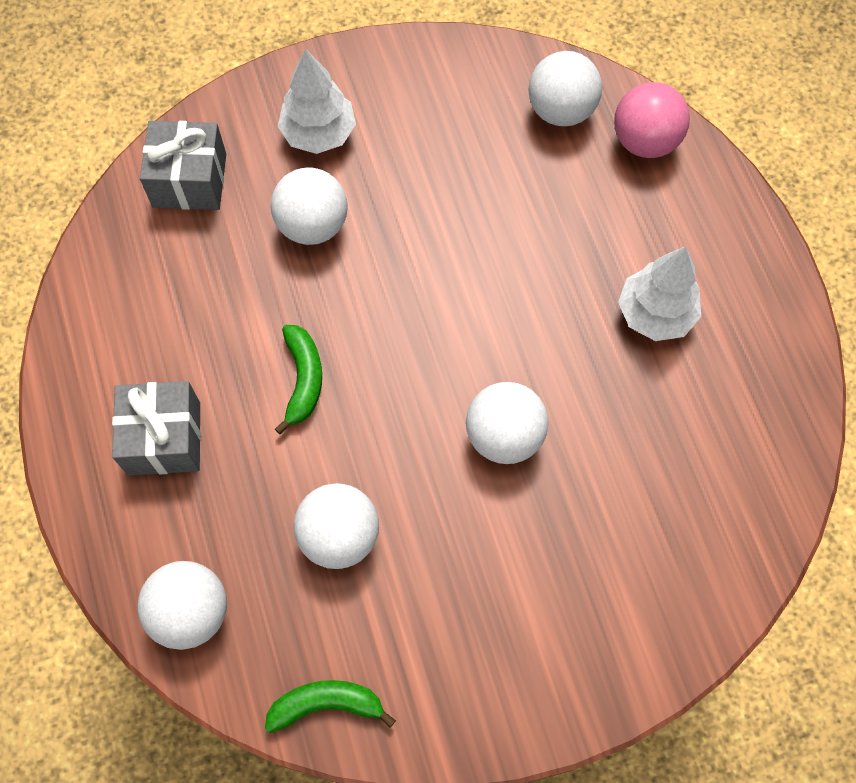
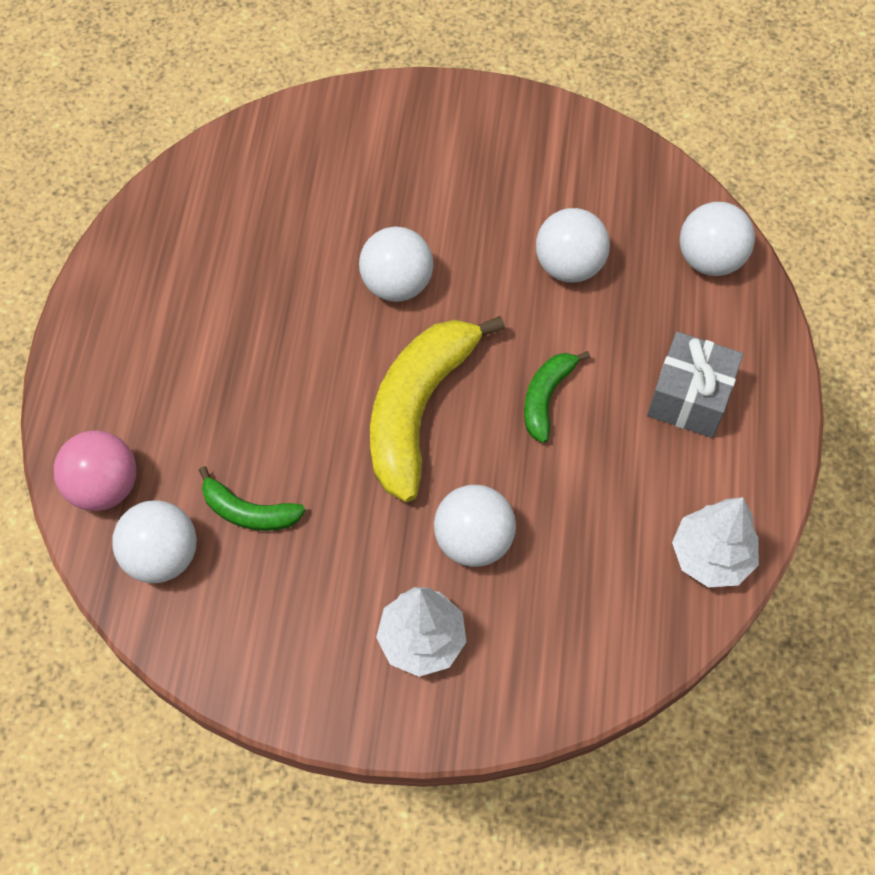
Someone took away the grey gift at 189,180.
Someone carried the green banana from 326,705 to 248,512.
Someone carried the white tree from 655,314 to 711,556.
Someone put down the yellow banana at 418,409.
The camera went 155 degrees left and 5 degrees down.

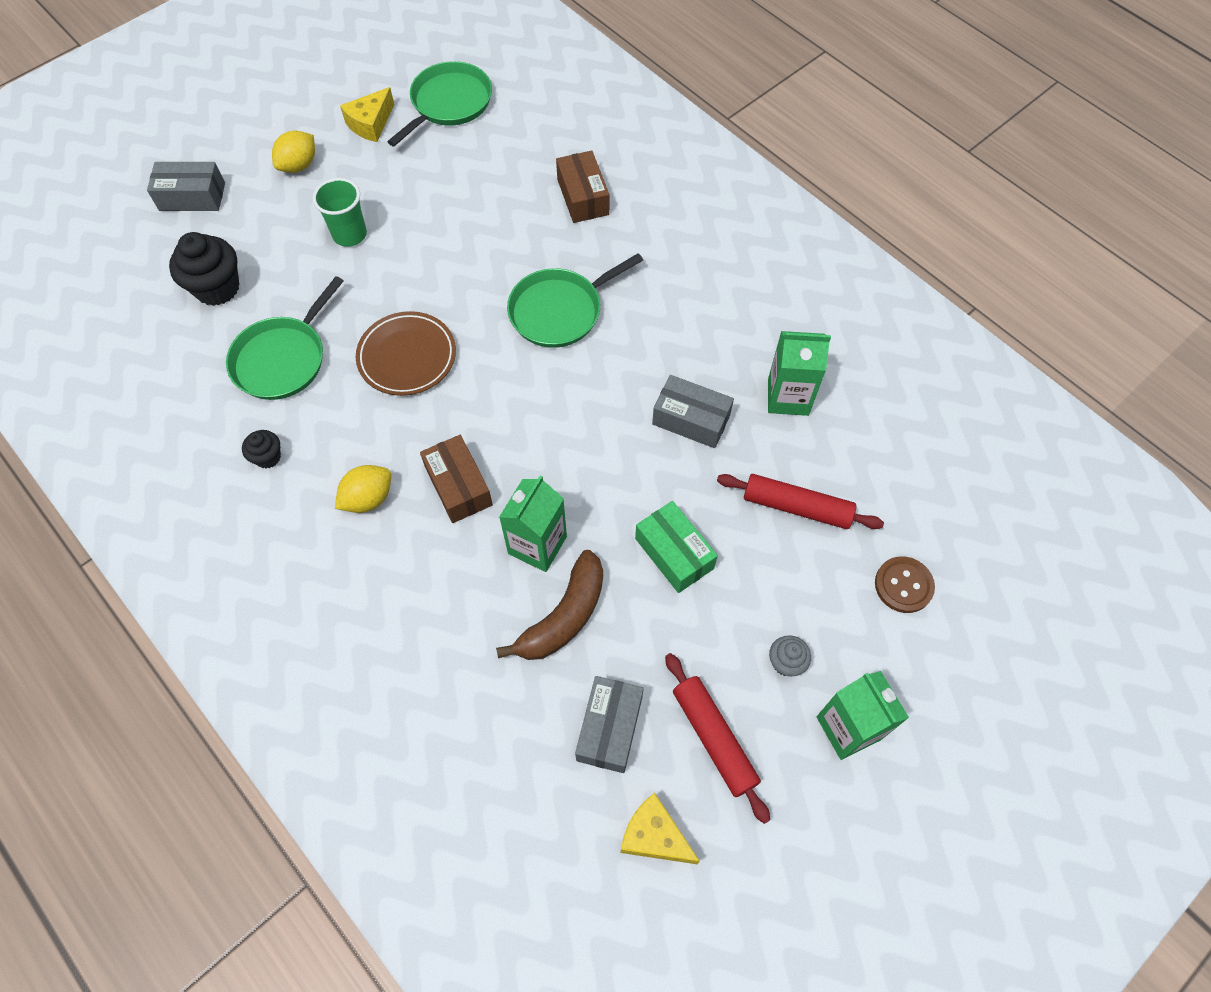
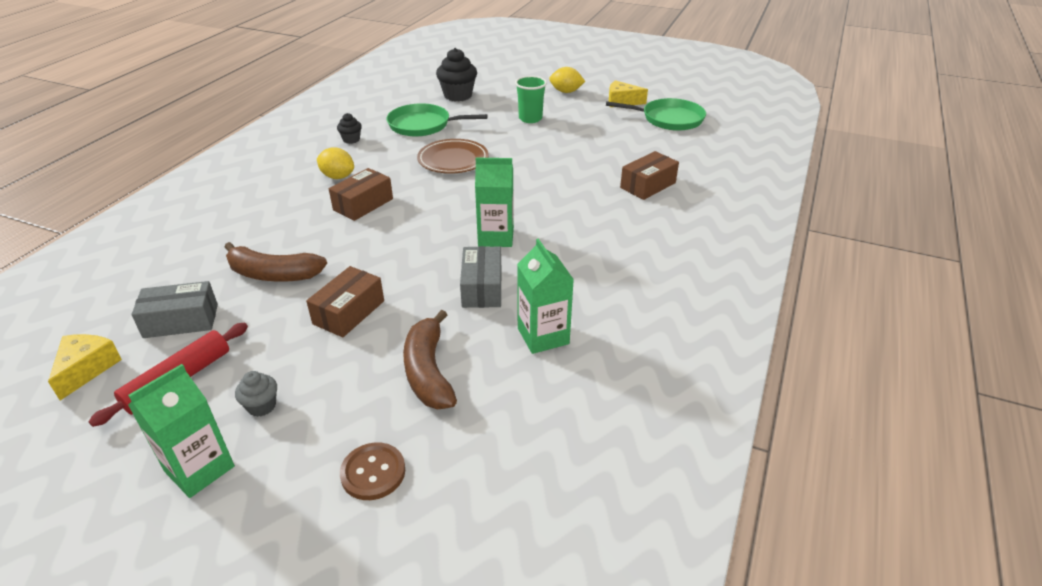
Someone took away the grey box at 192,197.
Someone carried the green carton from 537,545 to 496,237.
Someone took away the green pan at 560,311.
Someone repainted the green box at 674,553, which became the brown box at 349,312.
Someone swapped the red rolling pin at 796,507 for the brown banana at 428,371.
The camera went 65 degrees right and 25 degrees down.

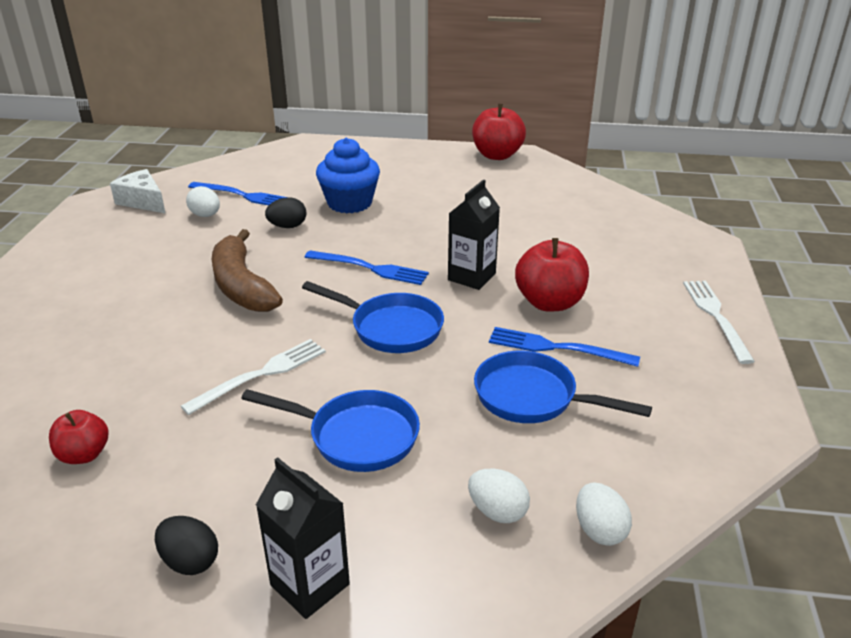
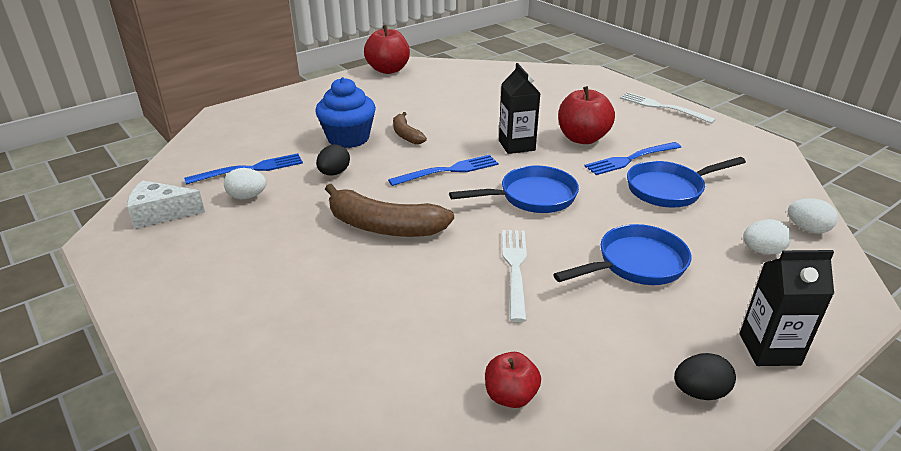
Someone put down the brown banana at 406,135.
The camera went 45 degrees left and 0 degrees up.

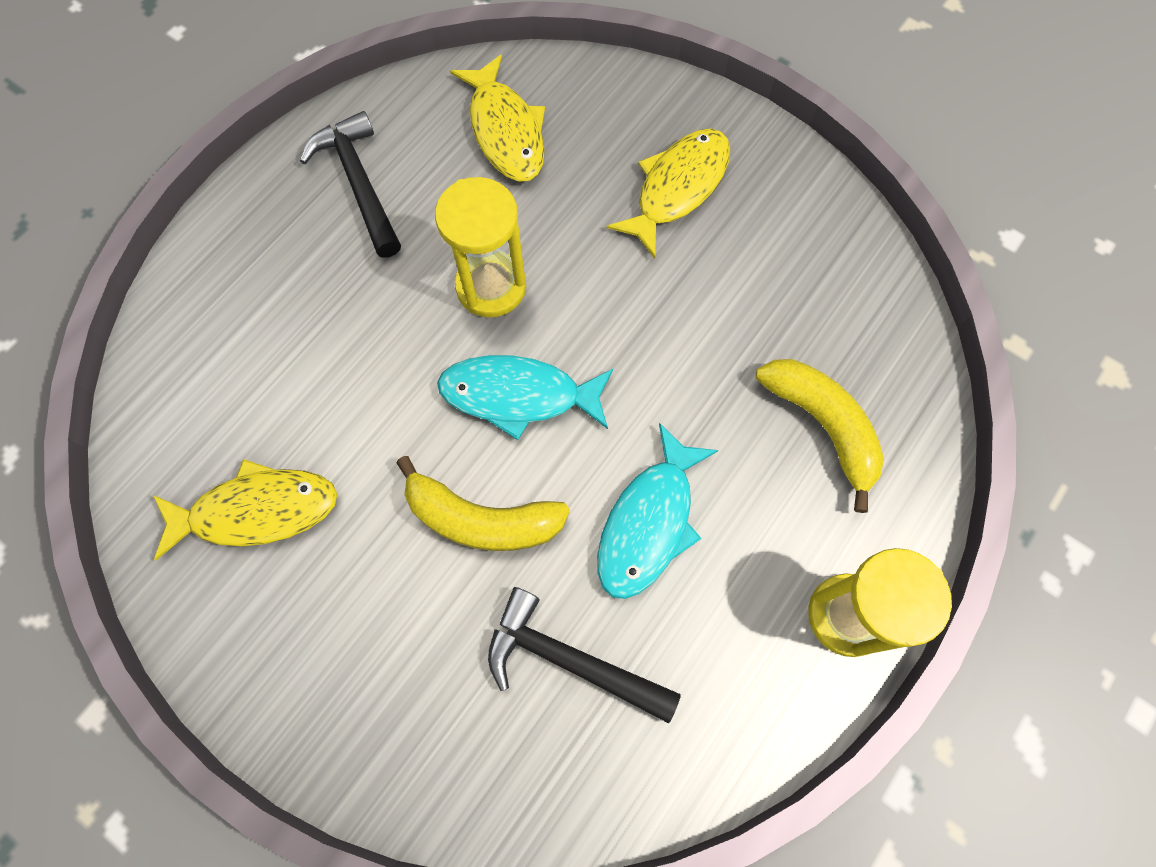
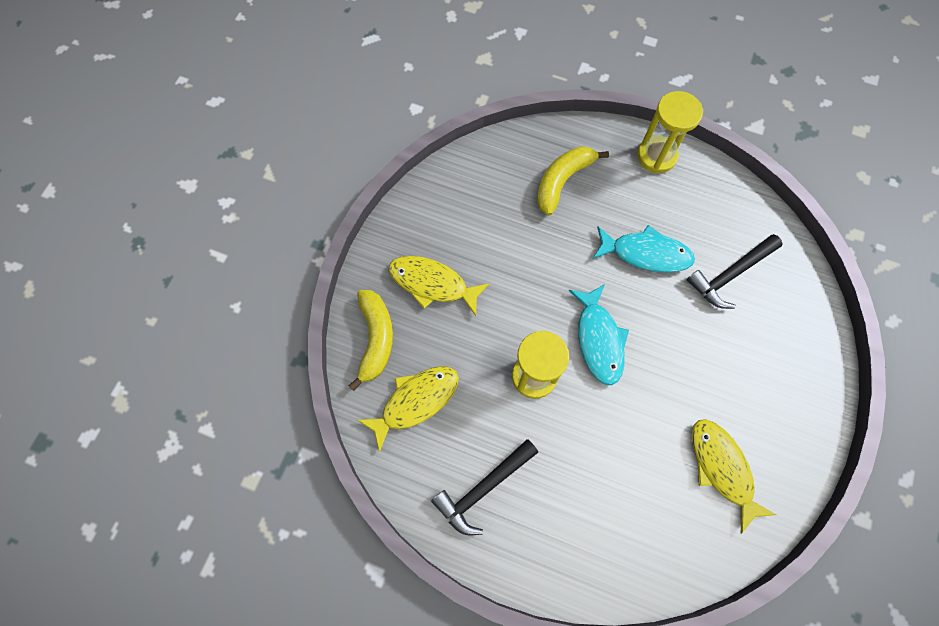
Someone carried the yellow banana from 482,519 to 375,339.
Someone rotated the black hammer at 569,660 by 45 degrees clockwise.
The camera went 105 degrees left and 0 degrees up.

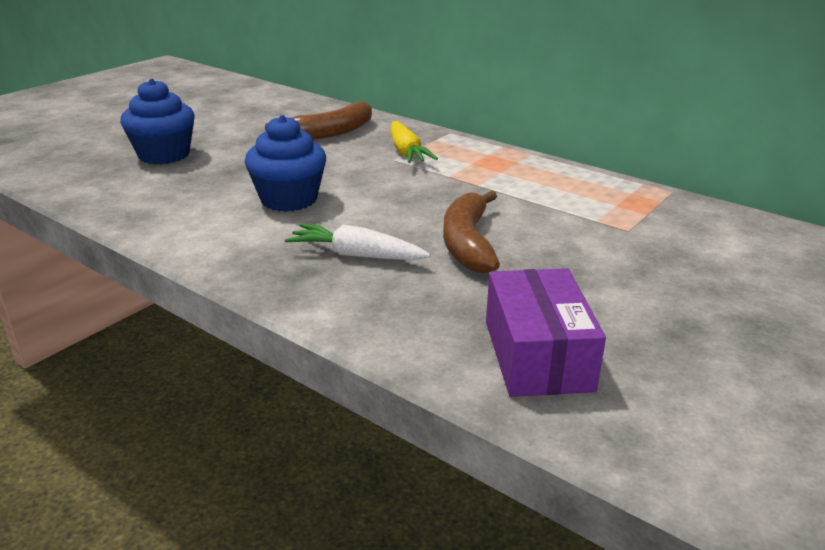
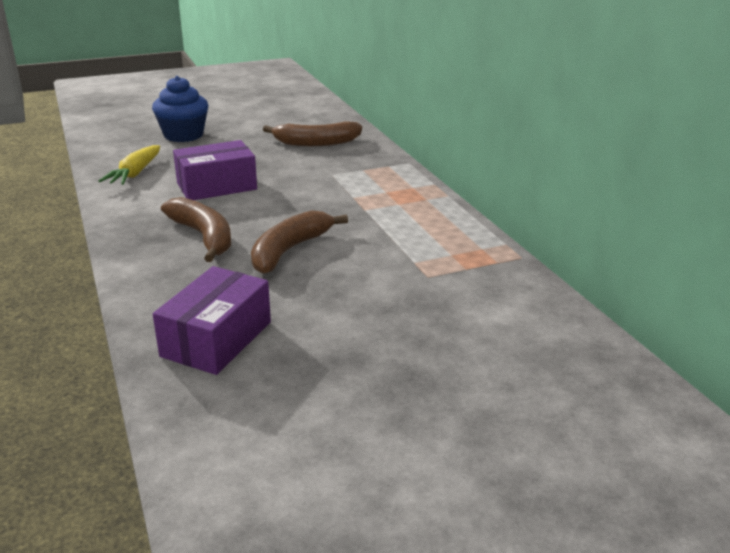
Someone swapped the blue cupcake at 289,199 for the purple box at 217,186.
Someone swapped the white carrot at 356,255 for the brown banana at 203,236.
Someone carried the yellow carrot from 406,152 to 135,173.
The camera went 30 degrees right and 0 degrees up.

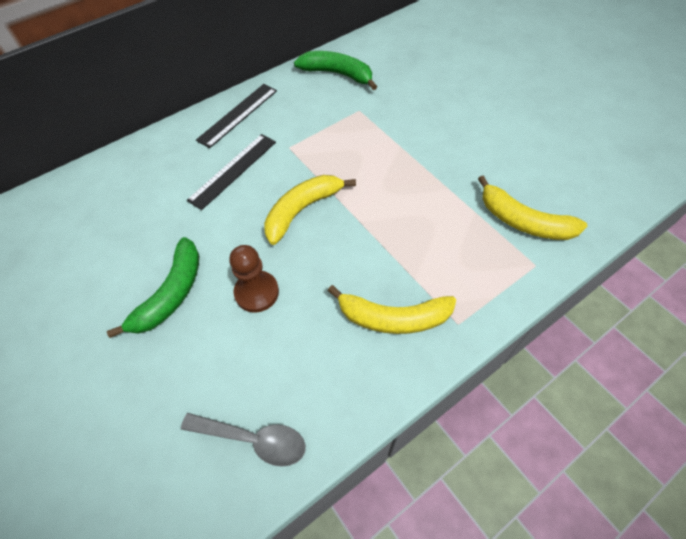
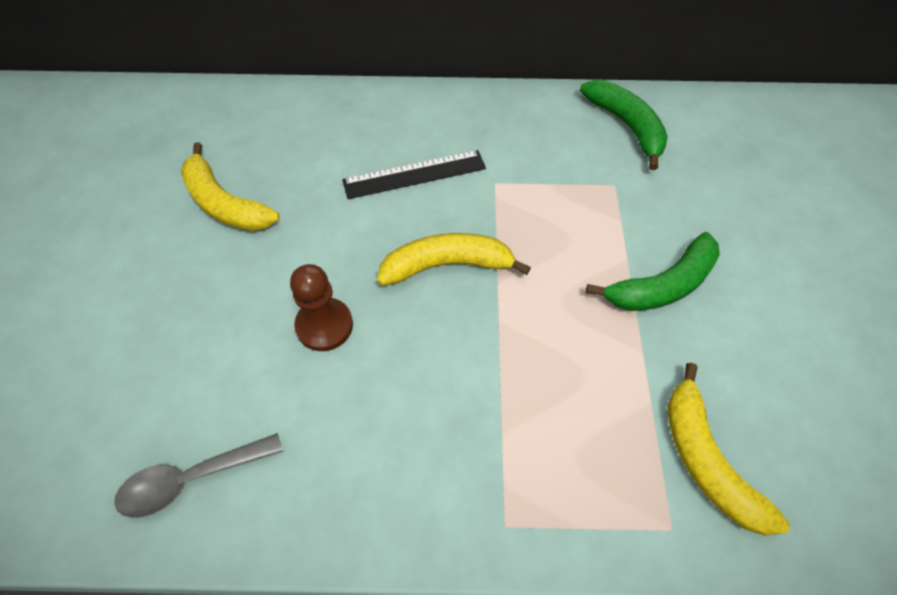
Someone carried the green banana from 171,294 to 662,285.
Someone rotated the grey spoon at 253,439 by 105 degrees clockwise.
Someone took away the black ruler at 238,115.
Someone carried the yellow banana from 393,318 to 225,203.
The camera went 35 degrees right and 0 degrees up.

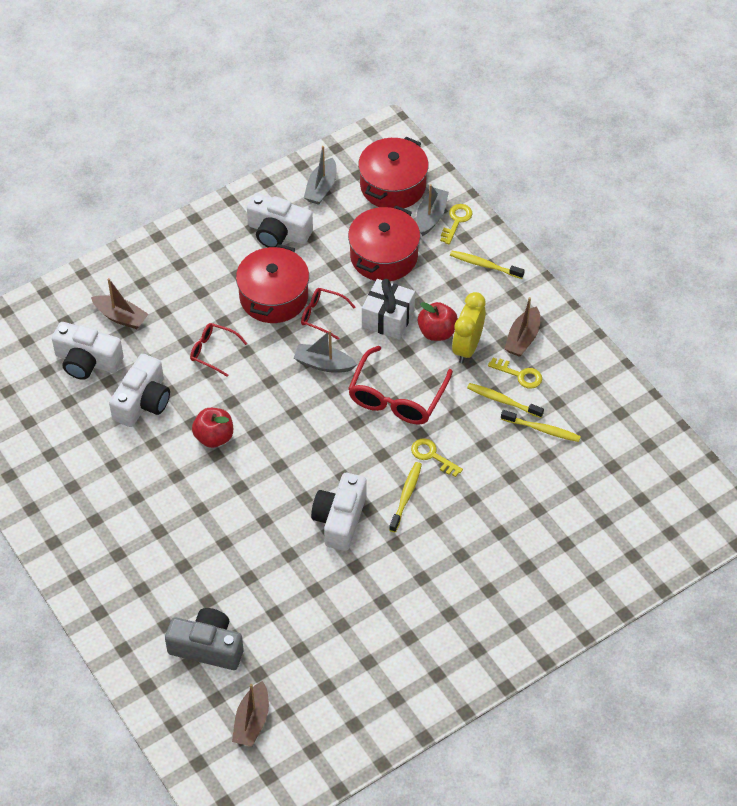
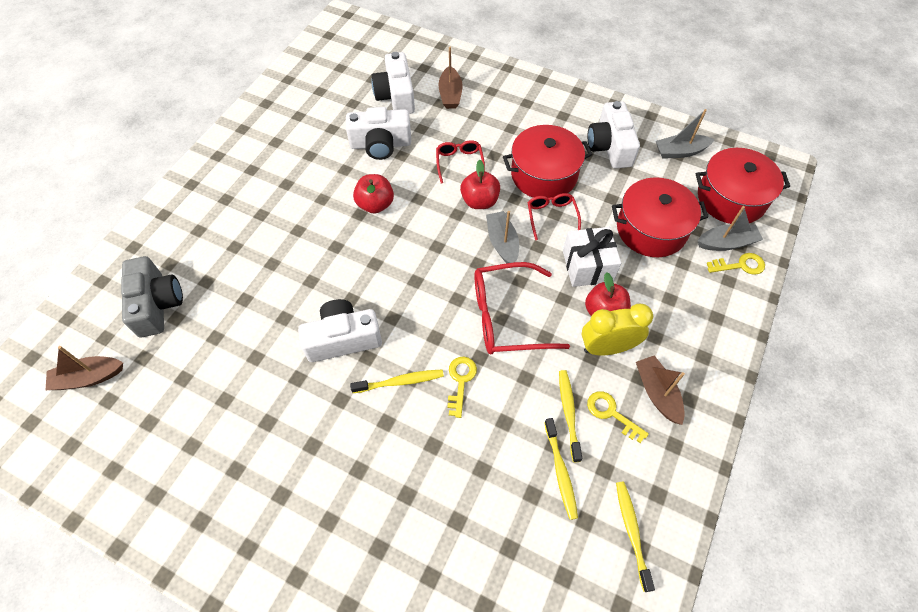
Someone carried the yellow toothbrush from 484,265 to 632,532.
Someone rotated the yellow key at 520,375 by 135 degrees clockwise.
Someone rotated the brown boat at 522,338 by 75 degrees clockwise.
Someone put down the red apple at 479,201.
The camera went 60 degrees right and 5 degrees up.

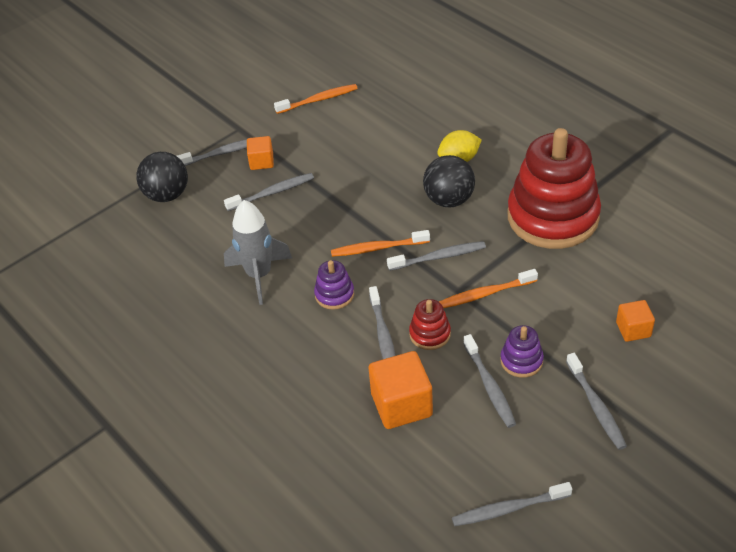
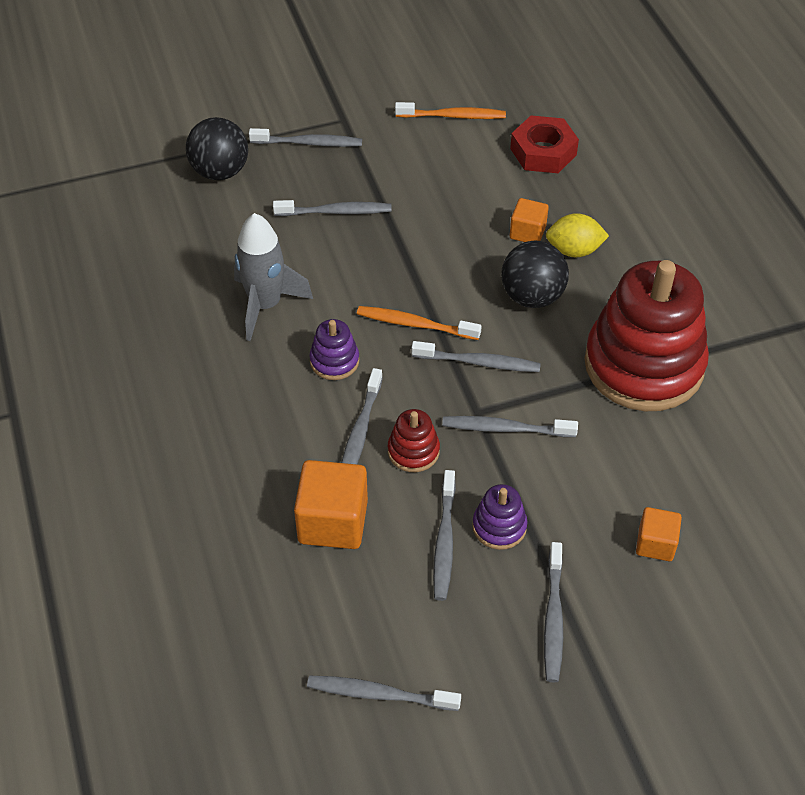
Someone carried the orange cube from 261,162 to 527,232.
Someone repainted the orange toothbrush at 485,294, which became the grey toothbrush at 505,428.
Someone put down the red nut at 543,152.
The camera went 20 degrees right and 5 degrees up.

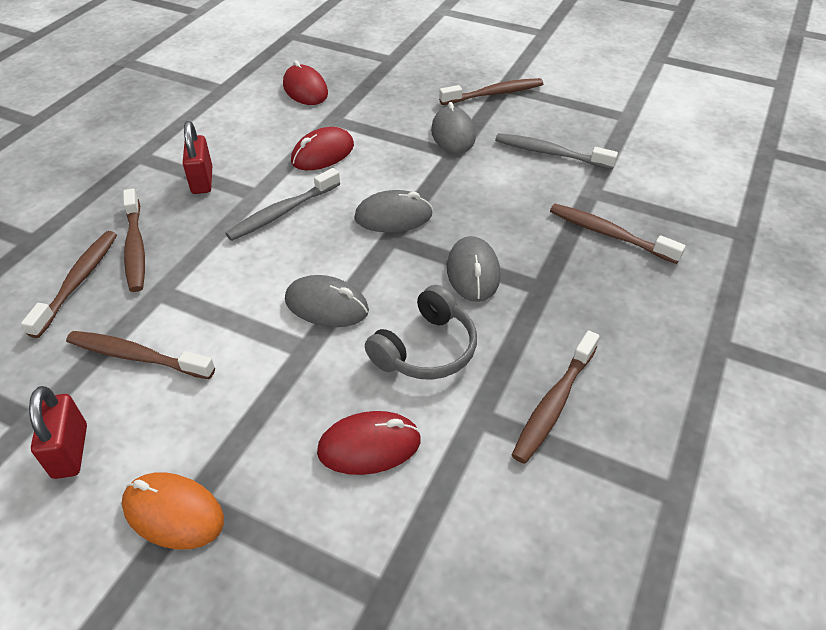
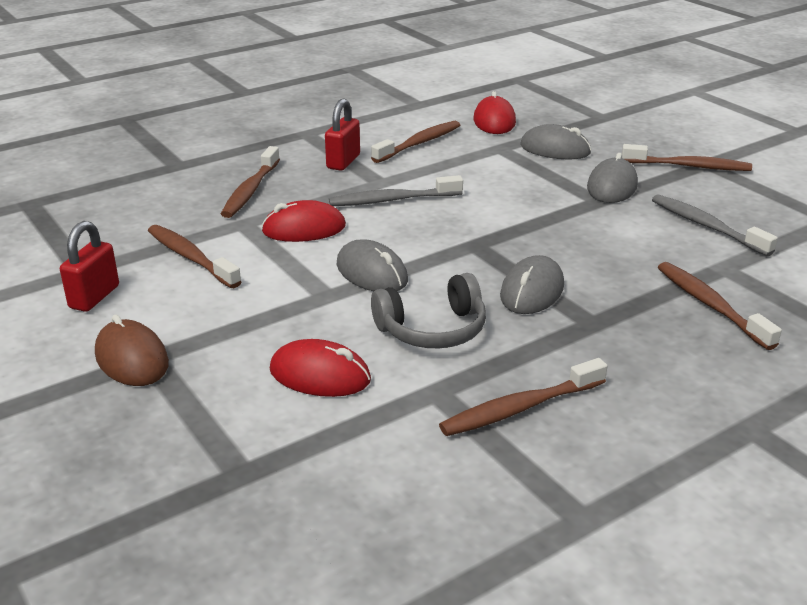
Someone carried the brown toothbrush from 78,281 to 419,143.
Someone repainted the orange mouse at 173,513, which became the brown mouse at 132,359.
Someone carried the red mouse from 323,153 to 304,229.
Someone carried the grey mouse from 393,216 to 555,149.
The camera went 30 degrees right and 15 degrees down.

